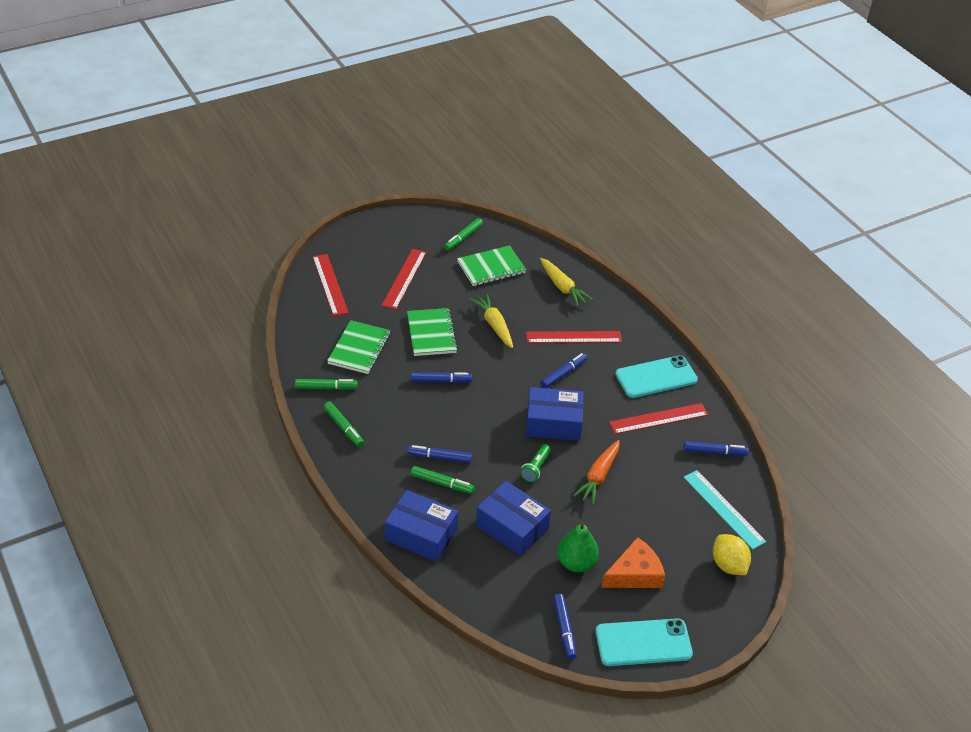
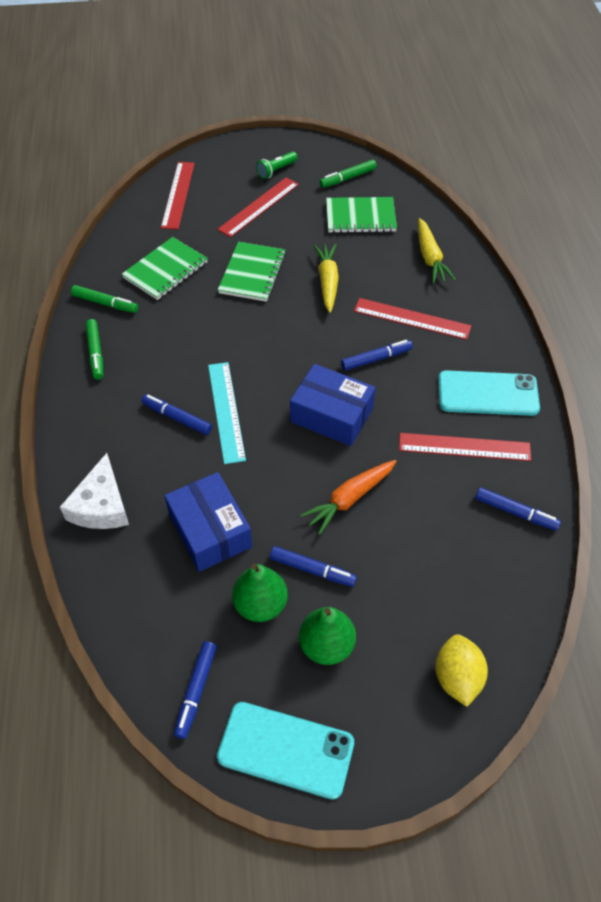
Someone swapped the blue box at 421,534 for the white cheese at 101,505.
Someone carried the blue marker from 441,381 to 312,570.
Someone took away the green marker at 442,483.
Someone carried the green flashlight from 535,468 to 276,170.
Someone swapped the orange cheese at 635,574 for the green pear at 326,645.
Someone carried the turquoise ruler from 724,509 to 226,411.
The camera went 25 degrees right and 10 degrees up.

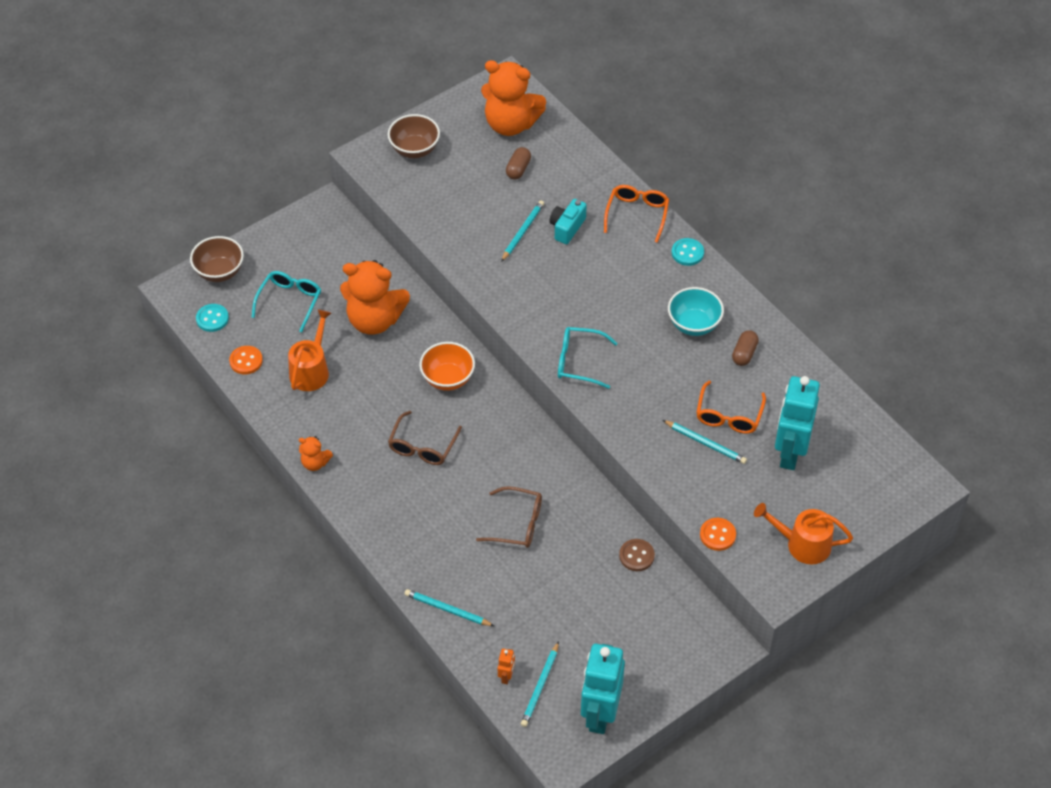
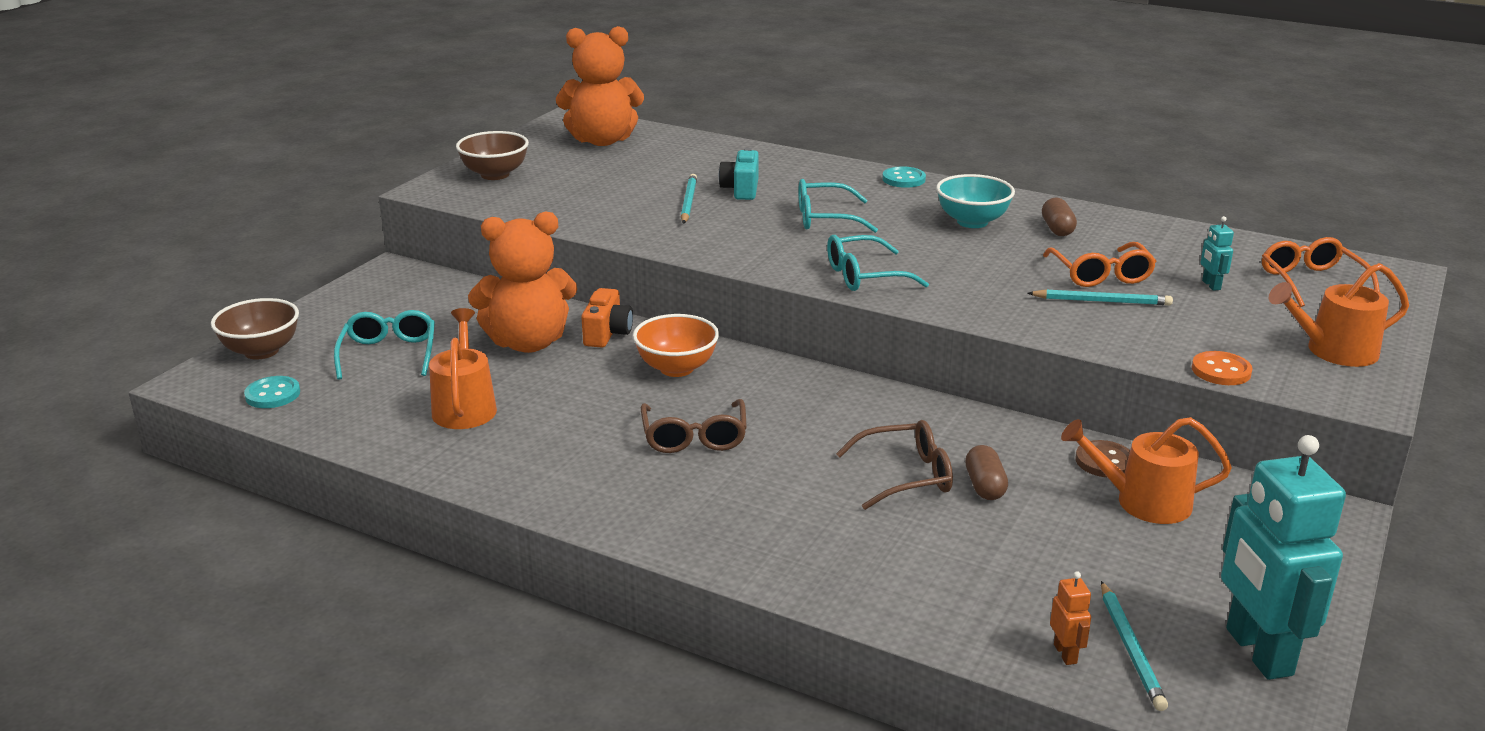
Someone took away the orange button at 246,361.
Someone took away the orange teddy bear at 315,463.
Someone took away the turquoise pencil at 447,610.
Someone carried the brown capsule from 518,169 to 985,486.
Someone carried the orange glasses from 637,214 to 1311,282.
Someone scaled the turquoise robot at 789,453 by 0.40.
Someone put down the orange camera at 607,334.
Someone put down the turquoise glasses at 825,218.
Someone put down the orange watering can at 1144,502.
The camera went 25 degrees left and 25 degrees down.

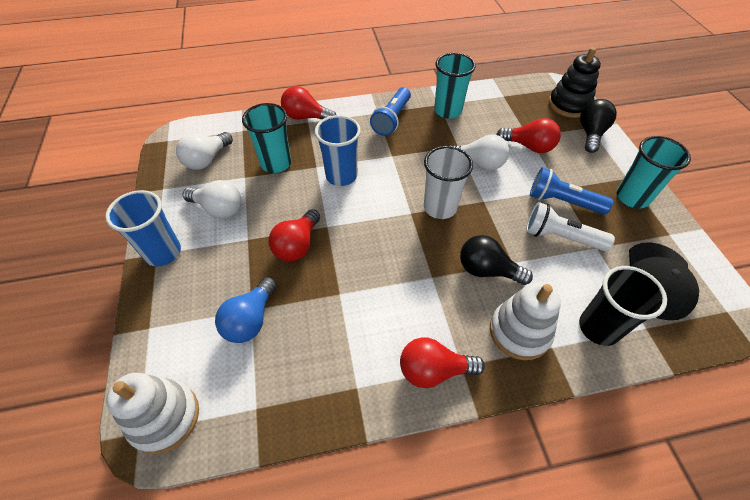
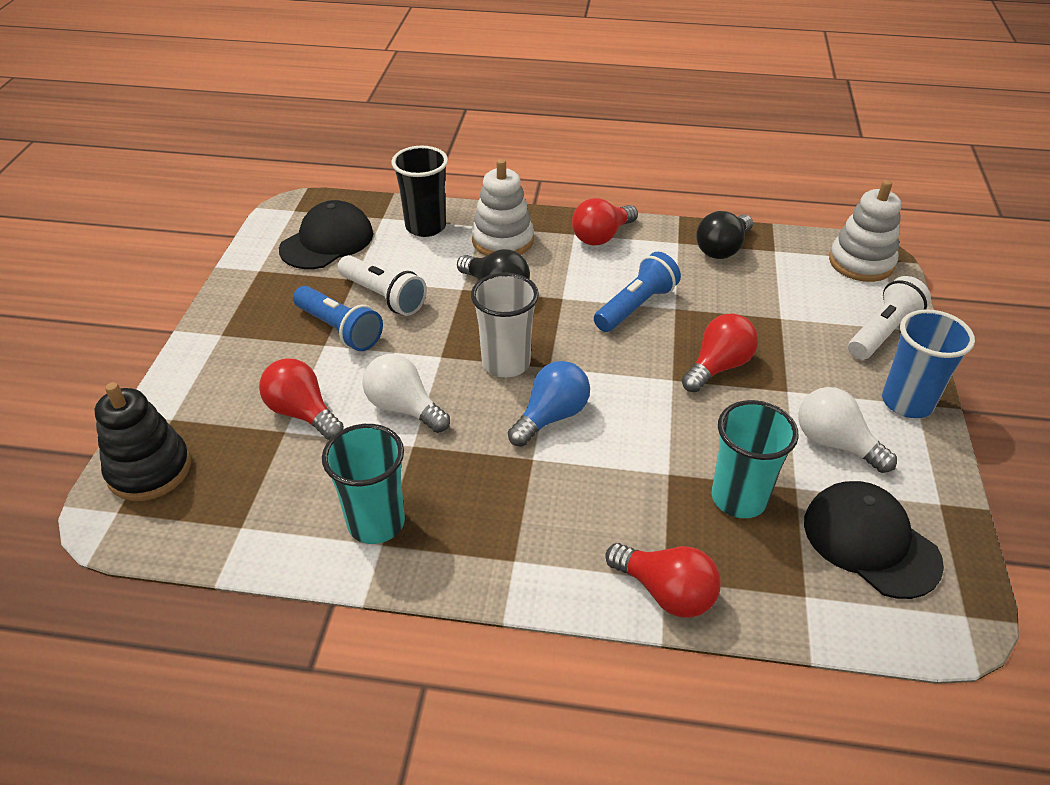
Someone swapped the white light bulb at 207,160 for the black cap at 870,542.
Someone carried the blue light bulb from 251,320 to 551,417.
Someone took away the blue cup at 341,176.
Someone carried the blue flashlight from 392,119 to 636,306.
Someone rotated the red light bulb at 434,370 by 120 degrees clockwise.
Someone carried the black light bulb from 590,134 to 722,249.
Someone took away the turquoise cup at 632,197.
Someone put down the white flashlight at 883,332.
The camera went 160 degrees left and 10 degrees down.

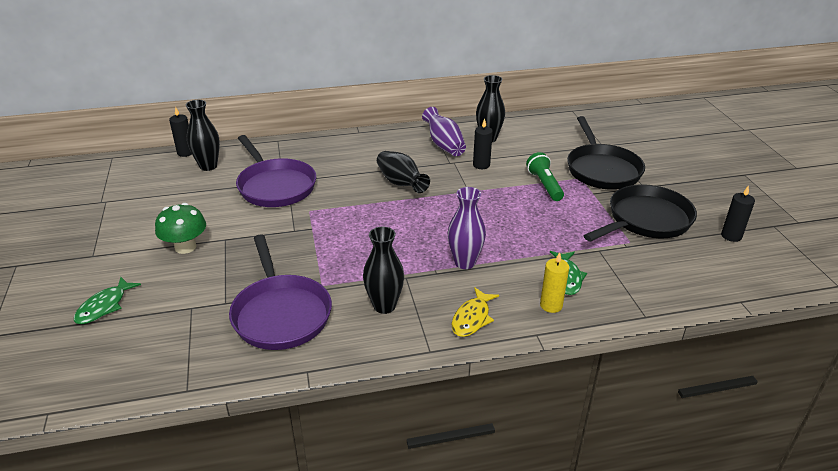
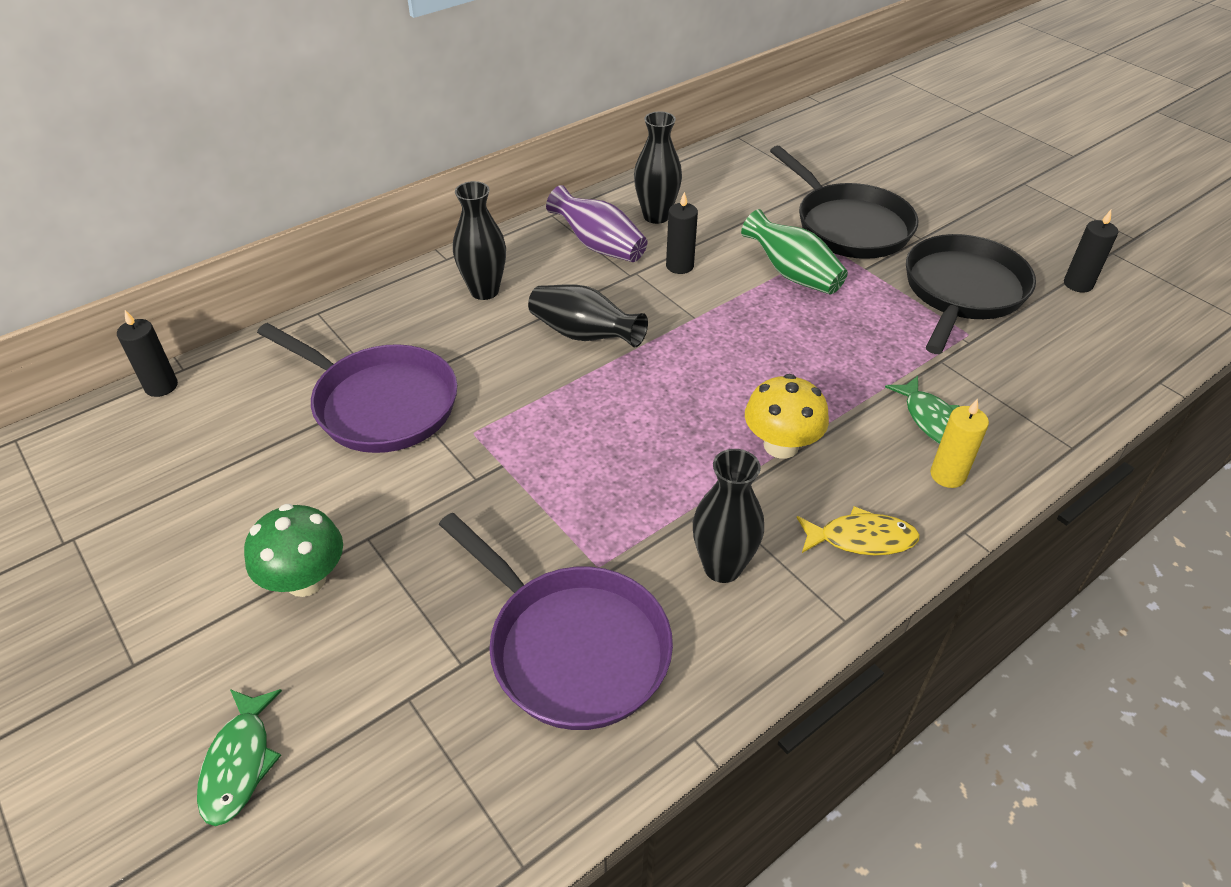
Someone carried the black vase from 208,166 to 484,291.
Someone swapped the purple vase at 465,262 for the yellow mushroom at 781,445.
Someone rotated the yellow fish at 472,318 by 90 degrees counterclockwise.
Someone swapped the green flashlight at 544,185 for the green vase at 792,274.
The camera went 25 degrees left and 10 degrees up.

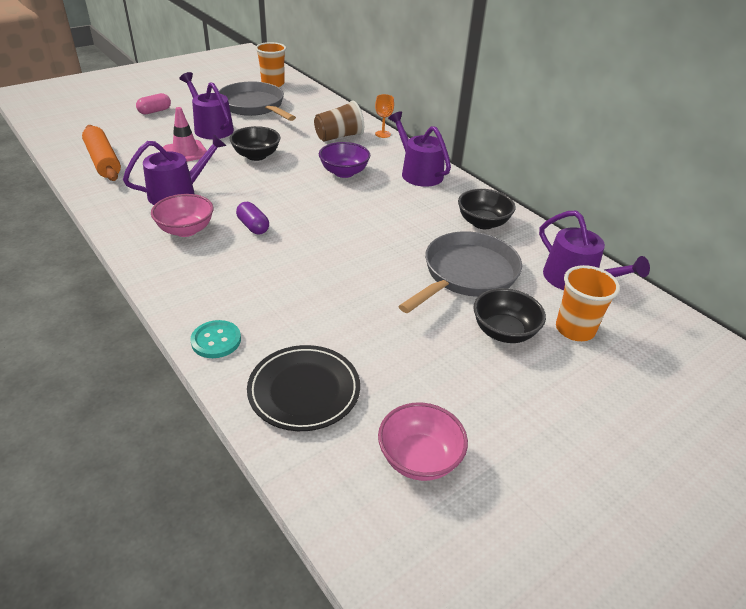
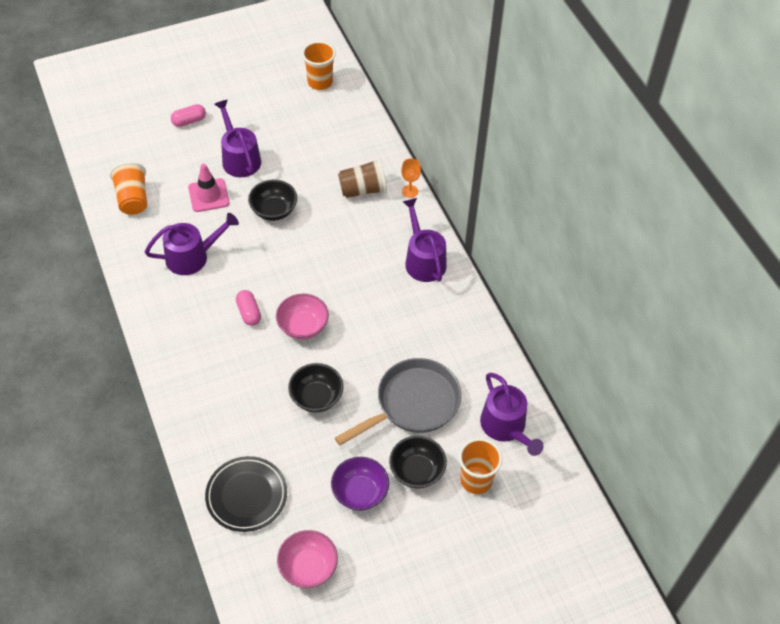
Someone swapped the orange rolling pin at 103,161 for the orange cup at 133,199.
Someone carried the pink bowl from 186,230 to 303,326.
Someone took away the turquoise button at 216,340.
Someone took away the grey pan at 254,106.
Someone repainted the purple capsule at 253,226, which became the pink capsule at 249,313.
Someone carried the purple bowl from 344,172 to 360,492.
Someone carried the black bowl from 483,223 to 316,397.
The camera went 15 degrees right and 15 degrees up.

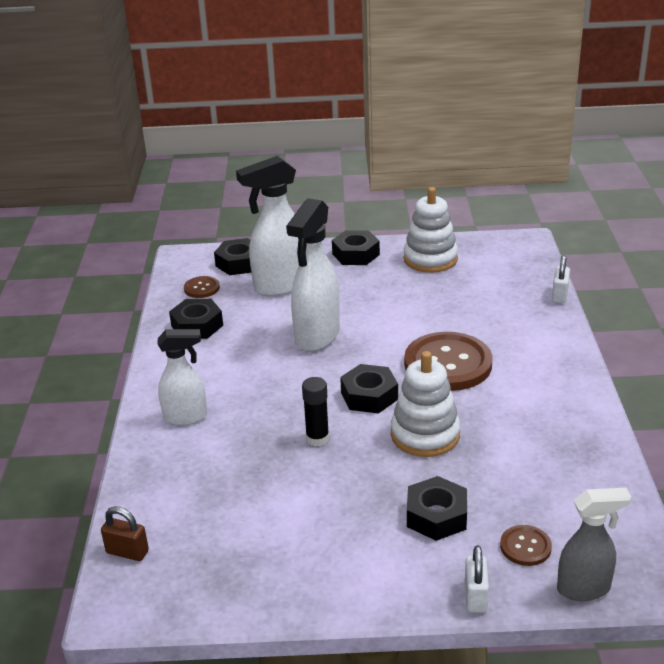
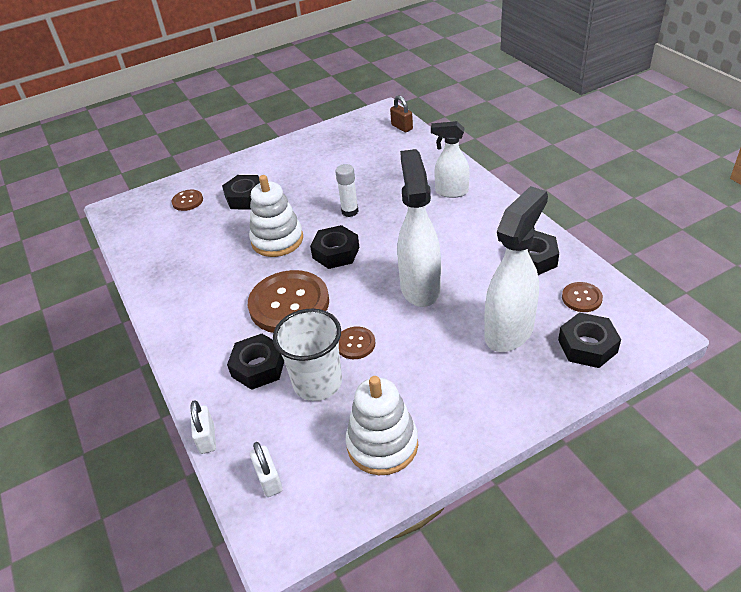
Someone rotated the brown padlock at 127,552 by 60 degrees clockwise.
Someone rotated the white spray bottle at 186,417 by 45 degrees clockwise.
Someone repainted the black glue stick at 317,438, which became the white glue stick at 350,211.
Someone carried the black nut from 355,254 to 258,367.
Someone carried the white padlock from 475,597 to 269,480.
Someone took away the grey spray bottle at 584,588.
Someone put down the white cup at 317,382.
Someone put down the brown button at 355,344.
The camera went 155 degrees right and 10 degrees up.

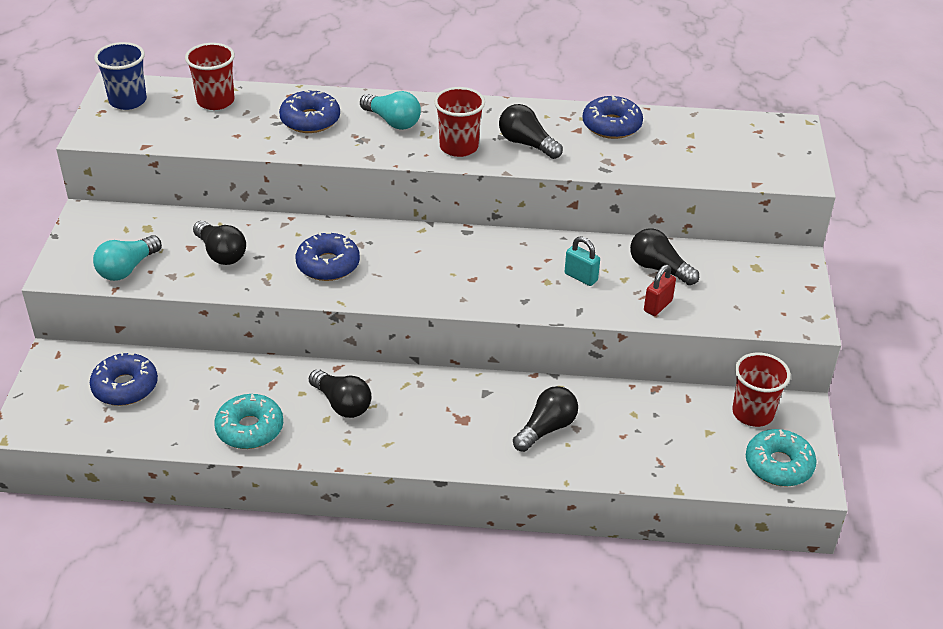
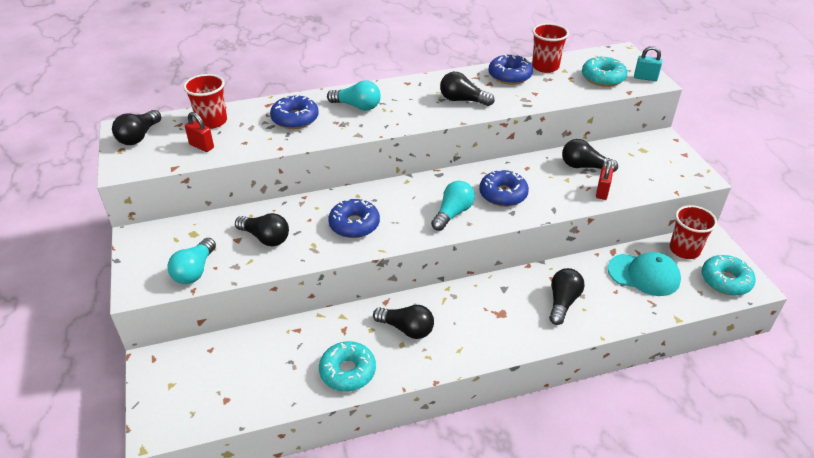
Someone carried the blue donut from 125,387 to 503,194.
Someone swapped the blue cup at 128,101 for the black light bulb at 139,136.
Someone carried the red cup from 459,147 to 545,67.
Someone carried the turquoise padlock from 581,277 to 645,78.
Someone put down the red padlock at 201,146.
Someone put down the turquoise light bulb at 453,213.
Someone put down the turquoise donut at 603,78.
Someone put down the turquoise cap at 644,275.
The camera went 20 degrees left and 0 degrees up.

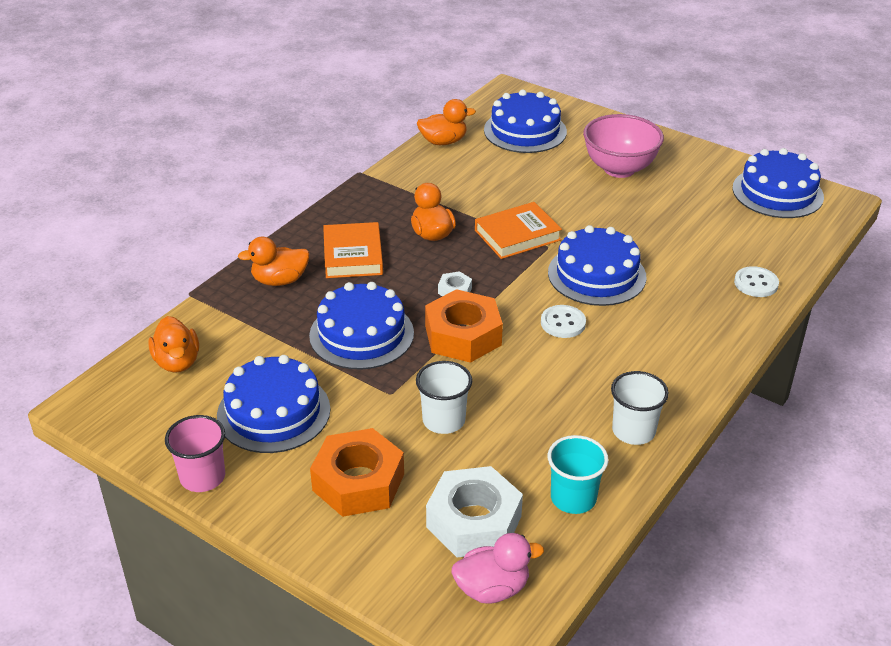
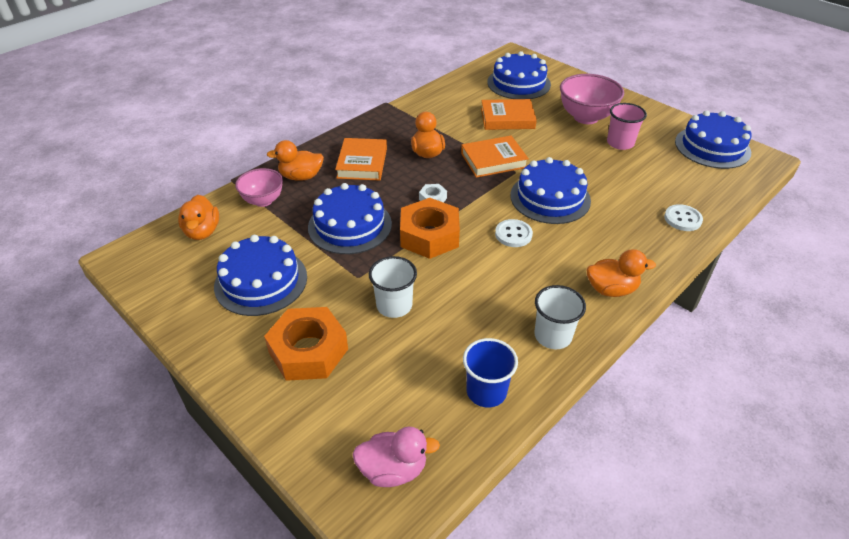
Someone carried the pink cup from 202,477 to 620,143.
Someone carried the orange duck from 443,142 to 611,289.
Someone took away the white nut at 474,522.
Someone repainted the turquoise cup at 573,498, which became the blue cup at 486,391.
Someone put down the pink bowl at 263,201.
Someone put down the orange book at 507,118.
The camera went 10 degrees right and 5 degrees up.

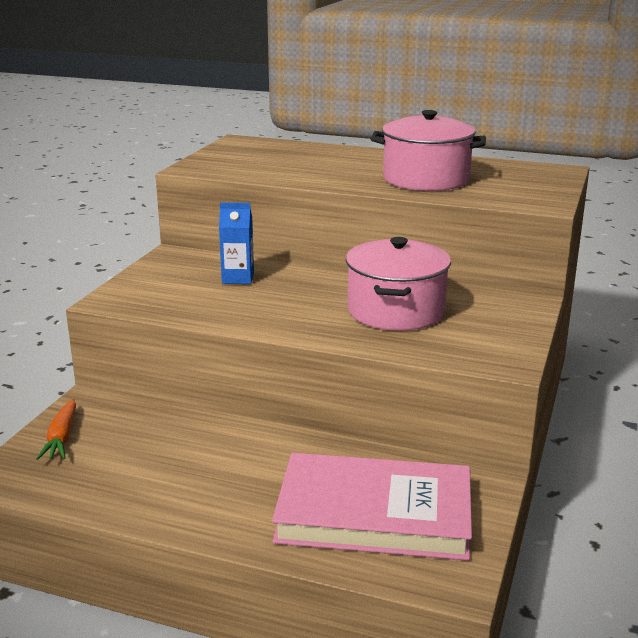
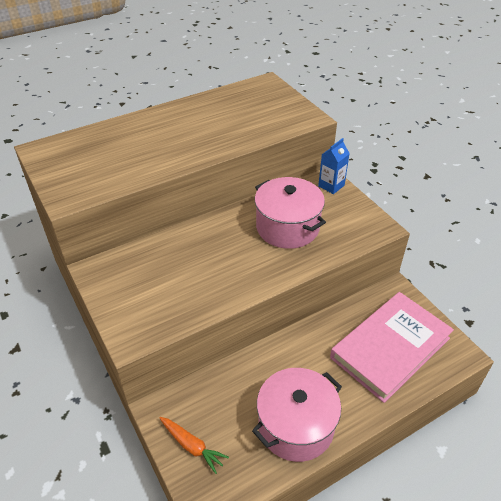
Someone carried the blue carton from 238,278 to 331,186.
Someone carried the pink pot from 426,179 to 296,426.
The camera went 50 degrees left and 20 degrees up.

